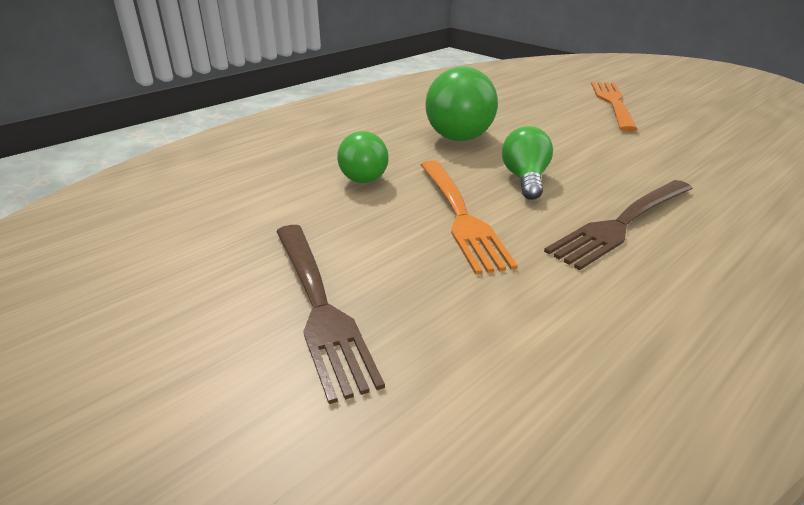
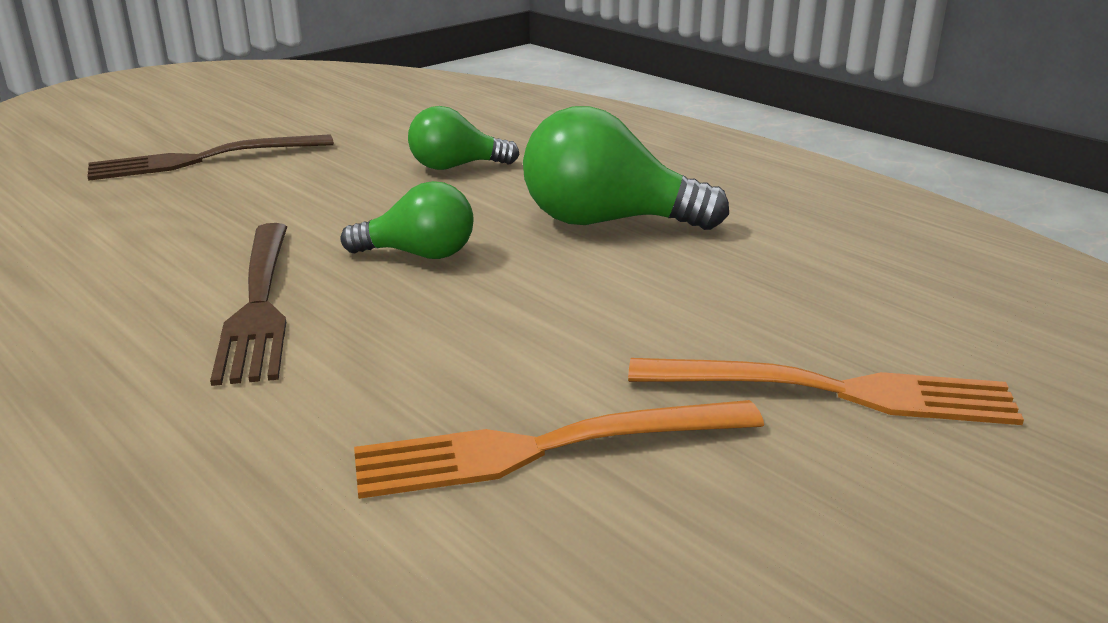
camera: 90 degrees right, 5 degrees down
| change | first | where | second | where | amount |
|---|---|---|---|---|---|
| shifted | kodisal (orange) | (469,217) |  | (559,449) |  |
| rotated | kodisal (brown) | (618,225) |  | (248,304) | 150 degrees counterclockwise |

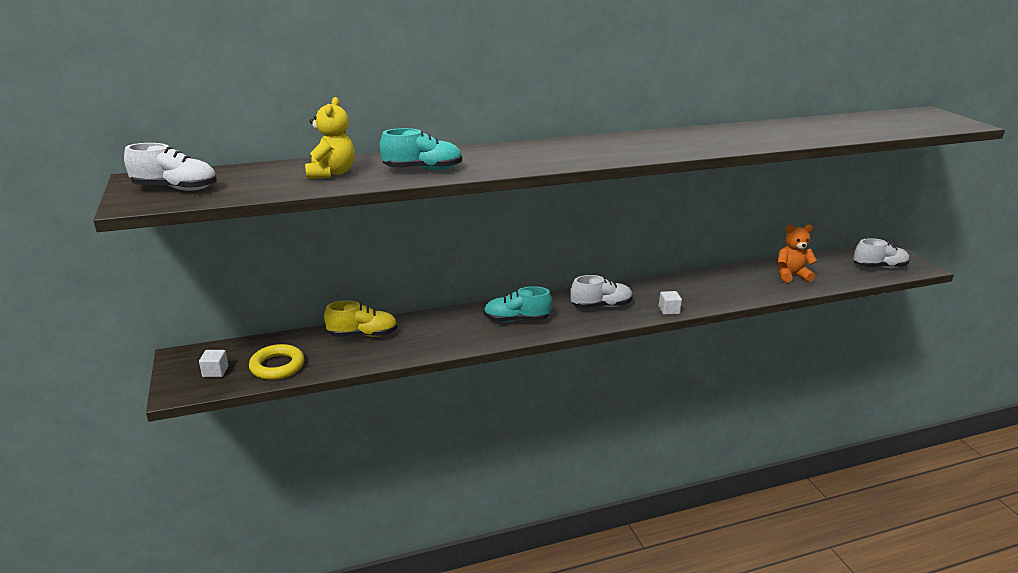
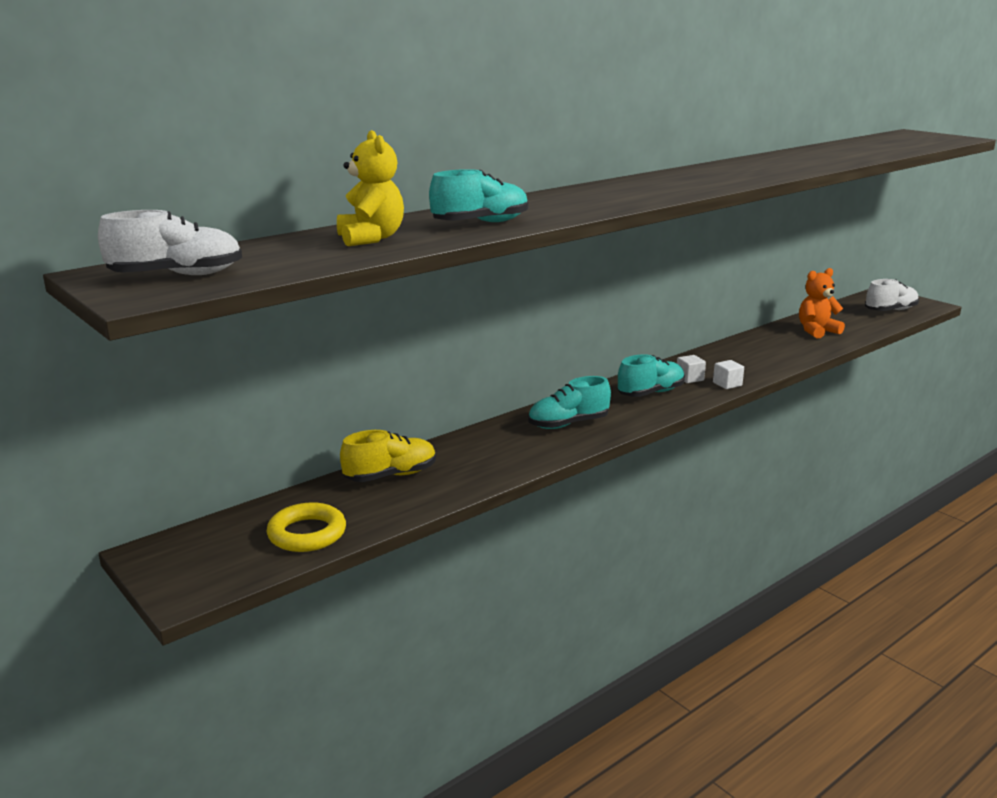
camera: 20 degrees left, 5 degrees down
| change | first | where | second | where | amount |
|---|---|---|---|---|---|
| shifted | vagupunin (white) | (213,363) |  | (691,369) |  |
| repainted | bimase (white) | (601,291) | bimase (turquoise) | (651,375) |  |

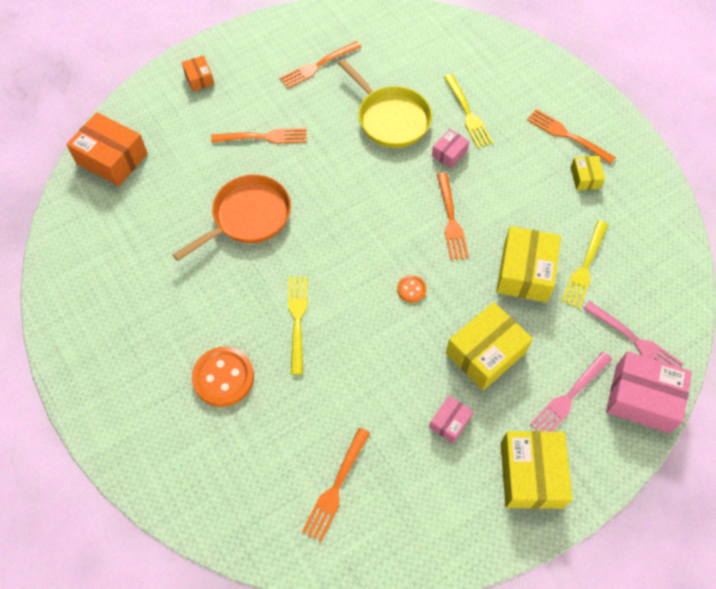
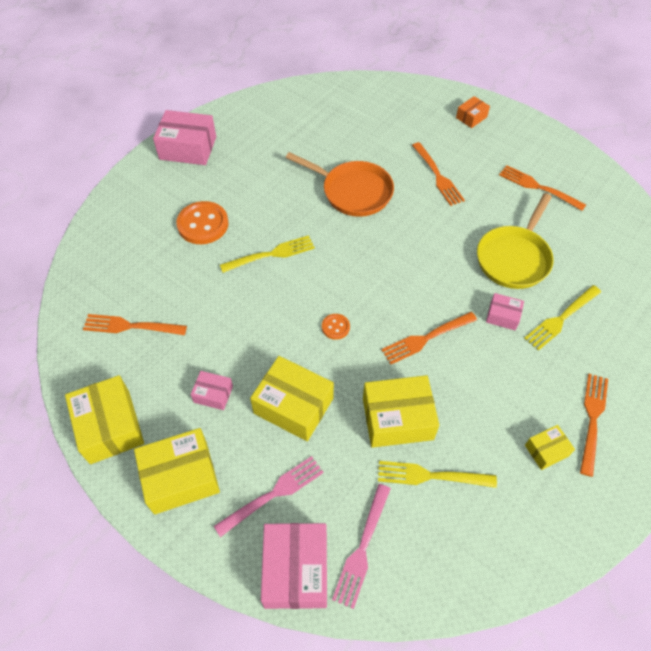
camera: 70 degrees right, 5 degrees down
| change | first | where | second | where | amount |
|---|---|---|---|---|---|
| gone | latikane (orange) | (107,149) |  |  |  |
| new |  |  | latikane (yellow) | (104,419) |  |
| new |  |  | latikane (pink) | (184,137) |  |
| rotated | kodisal (pink) | (571,391) |  | (269,496) | 120 degrees clockwise |

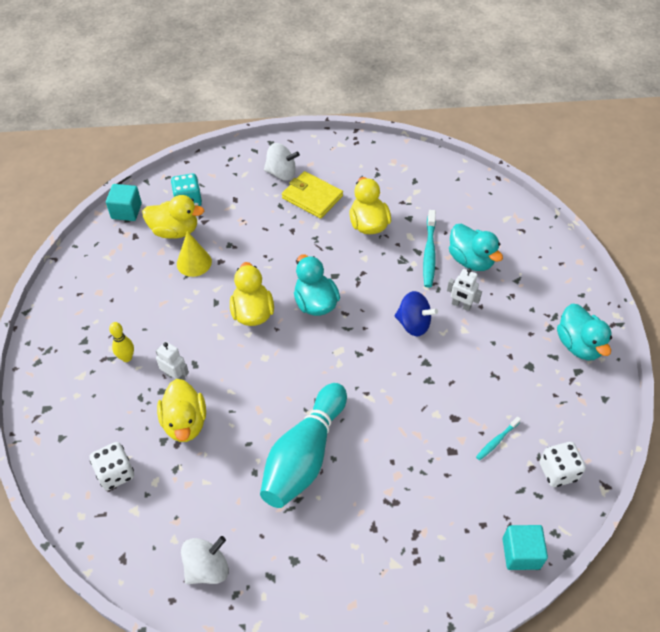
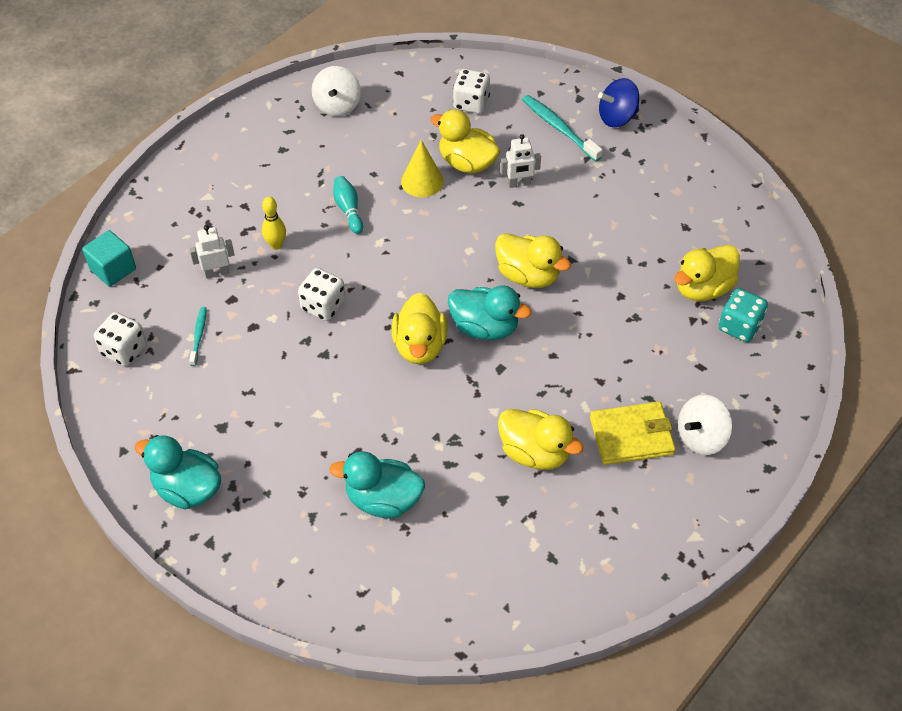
camera: 135 degrees right, 0 degrees up
| change | first | where | second | where | amount |
|---|---|---|---|---|---|
| gone | vagupunin (turquoise) | (124,202) |  |  |  |
| new |  |  | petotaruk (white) | (322,294) |  |
| new |  |  | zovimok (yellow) | (419,328) |  |
| shifted | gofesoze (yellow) | (121,342) |  | (274,223) |  |
| shifted | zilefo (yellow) | (194,254) |  | (422,168) |  |
| shifted | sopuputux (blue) | (416,313) |  | (618,102) |  |
| shifted | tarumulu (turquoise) | (429,248) |  | (562,128) |  |
| shifted | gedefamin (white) | (464,289) |  | (211,252) |  |
| scaled | gofesoze (turquoise) | (303,445) |  | (348,205) | x0.43 |

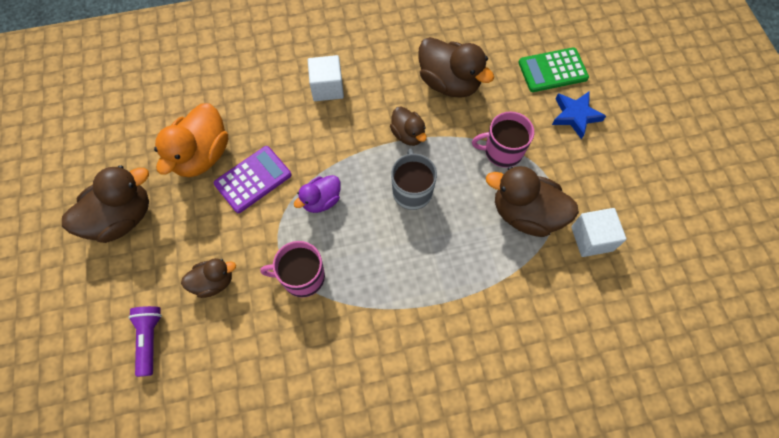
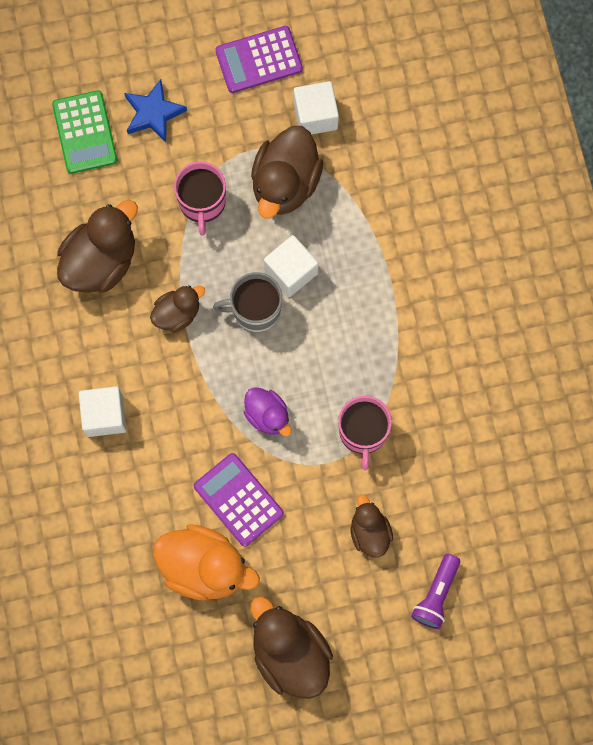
camera: 90 degrees left, 10 degrees up
| change | first | where | second | where | amount |
|---|---|---|---|---|---|
| new |  |  | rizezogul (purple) | (259,59) |  |
| new |  |  | vagupunin (white) | (291,266) |  |
| rotated | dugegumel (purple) | (145,341) |  | (435,591) | 60 degrees counterclockwise |

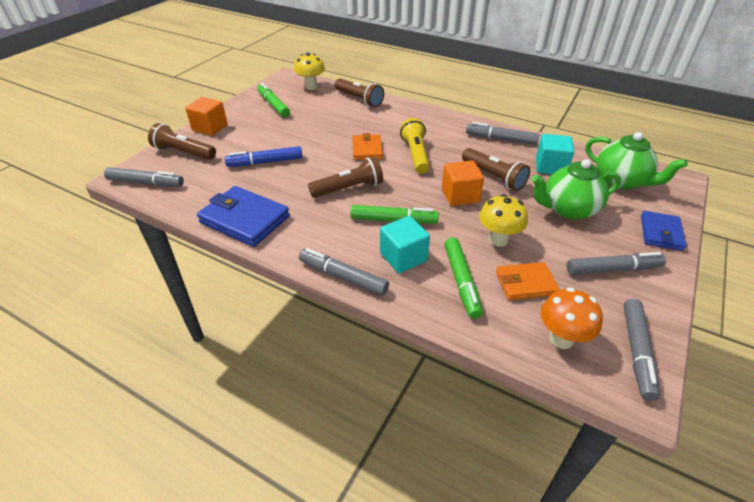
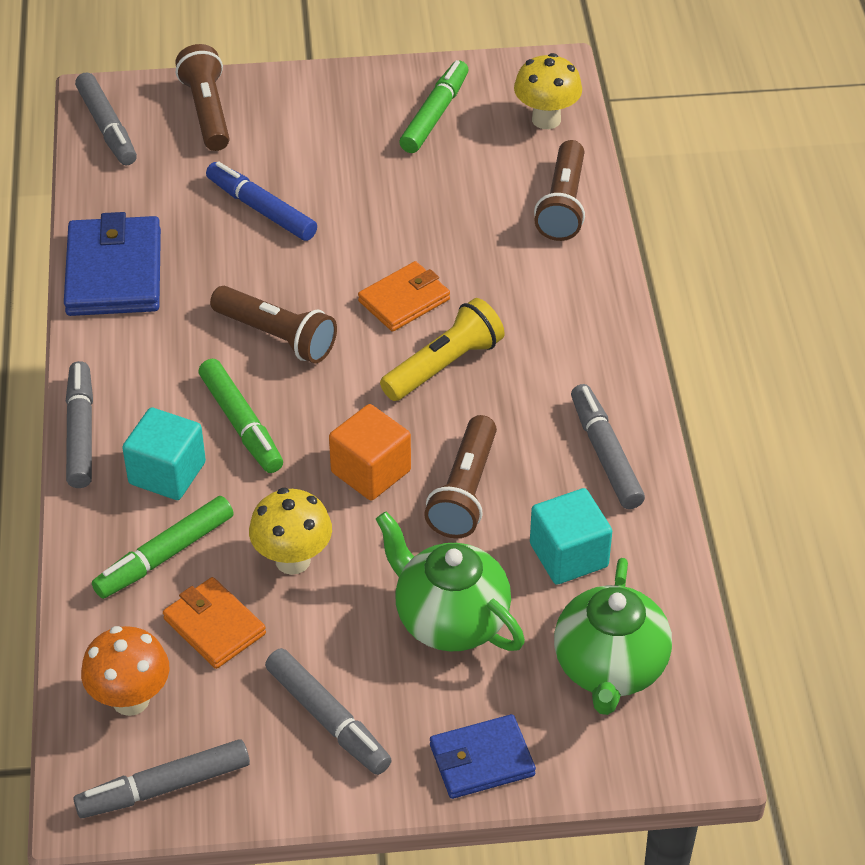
camera: 55 degrees right, 5 degrees up
| change | first | where | second | where | amount |
|---|---|---|---|---|---|
| gone | vagupunin (orange) | (206,116) |  |  |  |

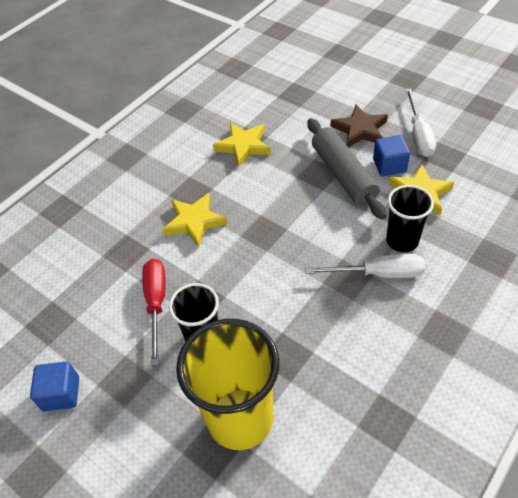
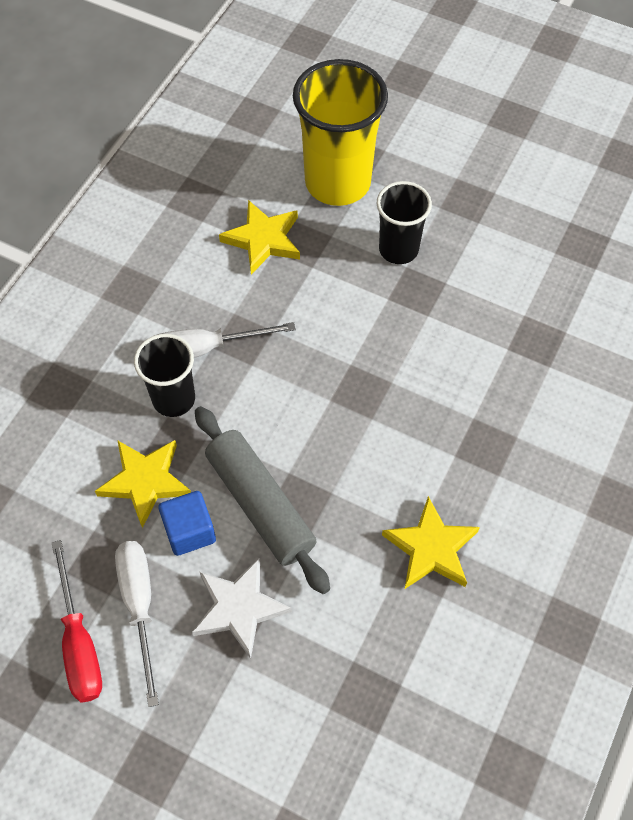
camera: 165 degrees right, 10 degrees up
| change | first | where | second | where | amount |
|---|---|---|---|---|---|
| gone | vagupunin (blue) | (54,386) |  |  |  |
| shifted | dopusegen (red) | (154,312) |  | (77,621) |  |
| shifted | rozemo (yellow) | (195,220) |  | (259,237) |  |
| repainted | rozemo (brown) | (359,126) | rozemo (white) | (242,608) |  |

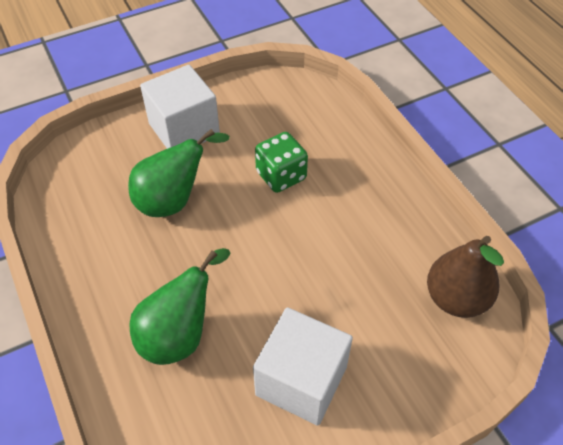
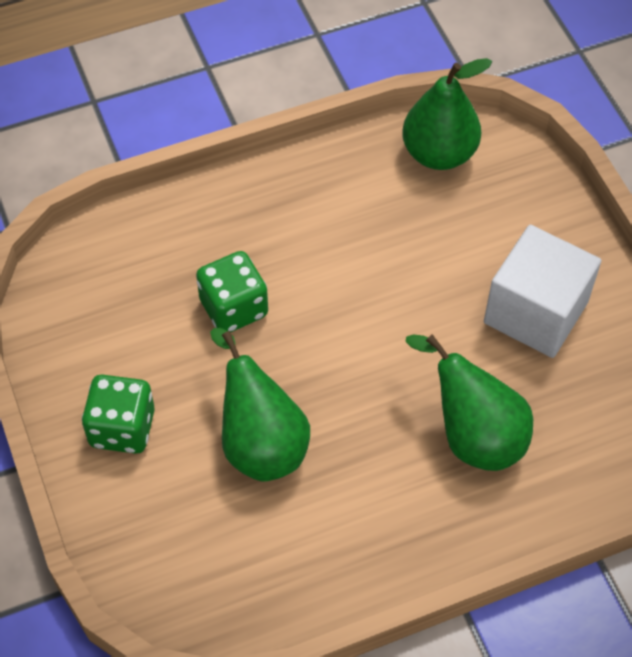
camera: 85 degrees left, 5 degrees up
| change | first | where | second | where | amount |
|---|---|---|---|---|---|
| swapped | vagupunin (white) | (180,107) | petotaruk (green) | (118,414) |  |
| repainted | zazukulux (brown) | (465,277) | zazukulux (green) | (447,114) |  |

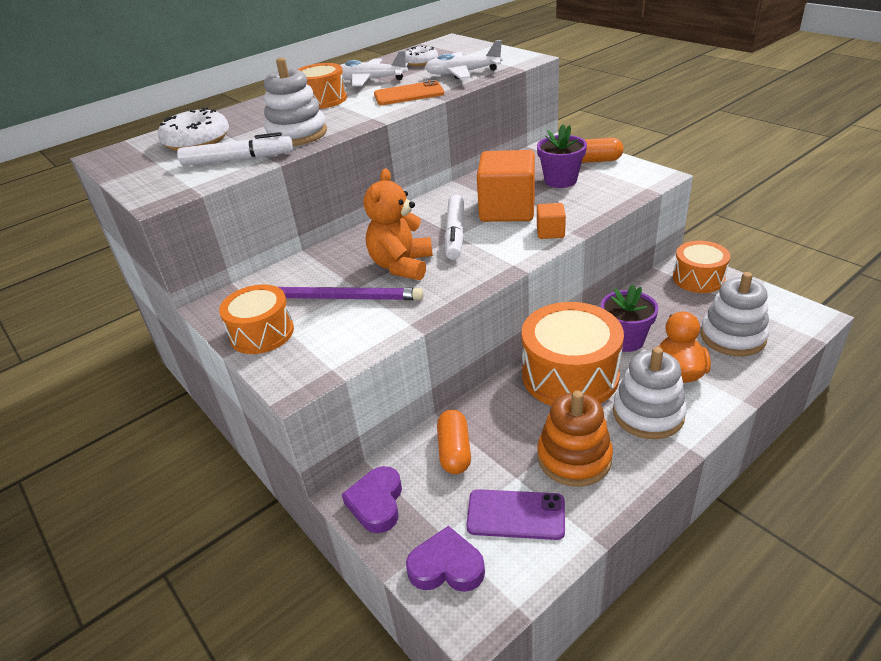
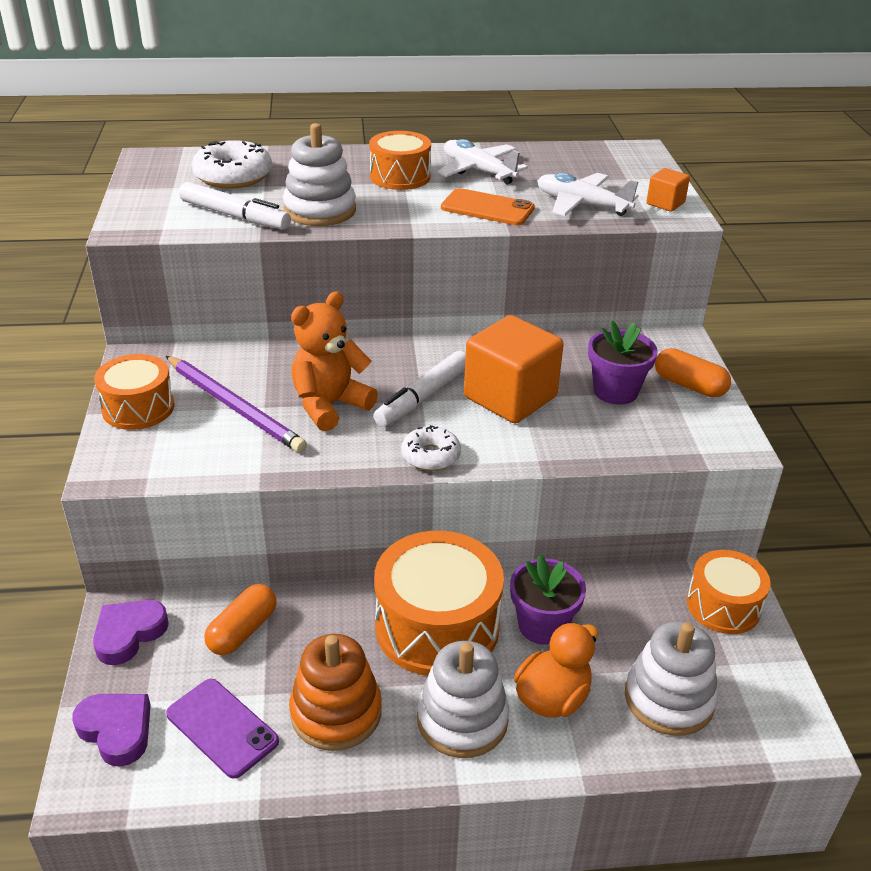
camera: 30 degrees right, 0 degrees up
| change | first | where | second | where | amount |
|---|---|---|---|---|---|
| shifted | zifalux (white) | (422,56) |  | (431,448) |  |
| shifted | vagupunin (orange) | (551,221) |  | (668,190) |  |

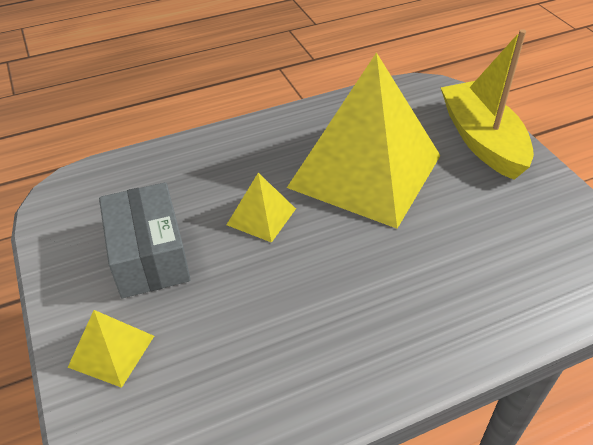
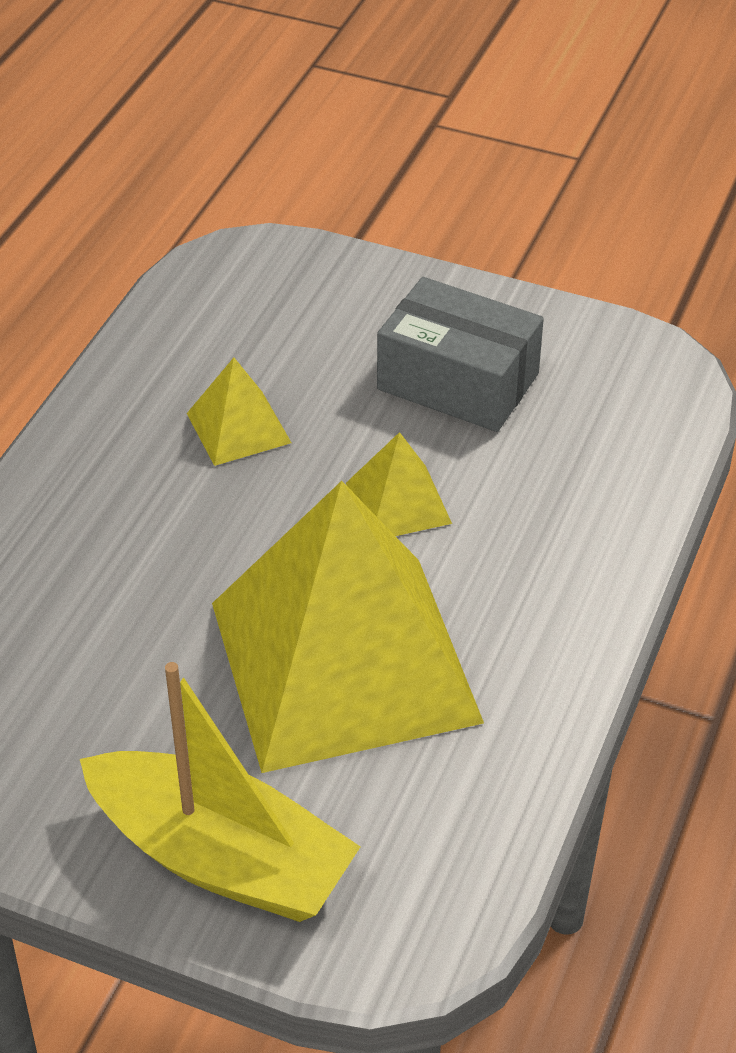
camera: 135 degrees right, 0 degrees up
| change | first | where | second | where | amount |
|---|---|---|---|---|---|
| shifted | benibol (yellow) | (111,349) |  | (239,412) |  |

